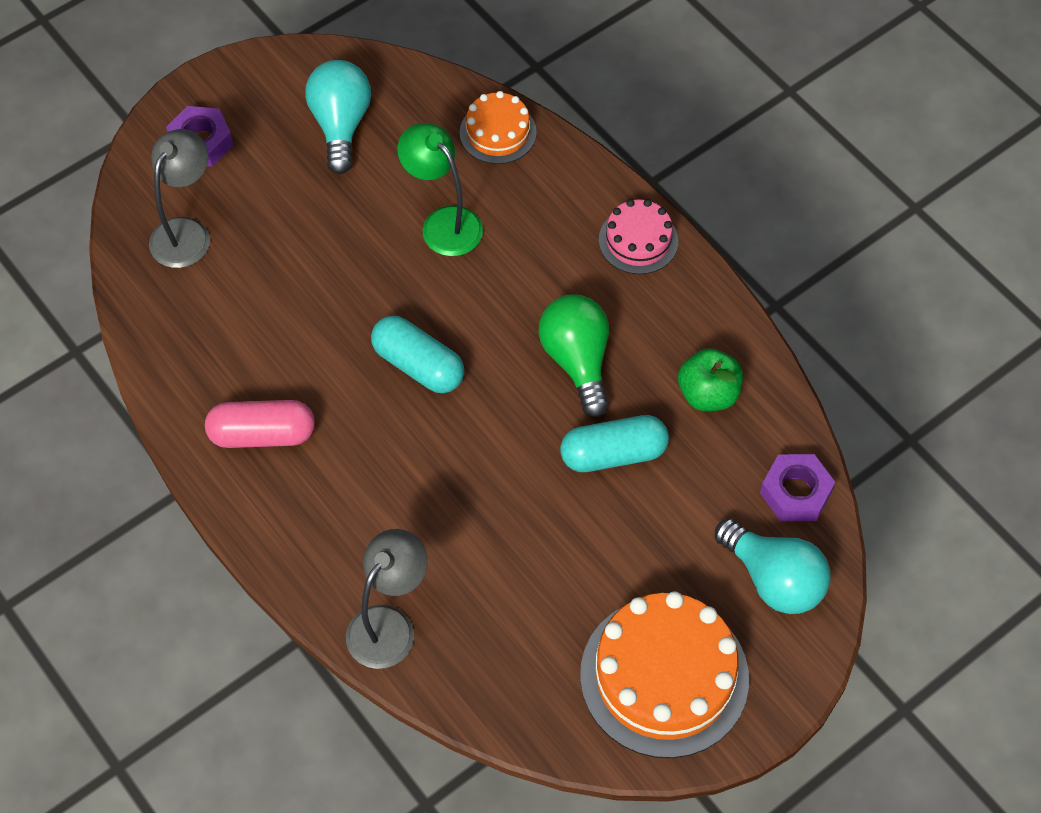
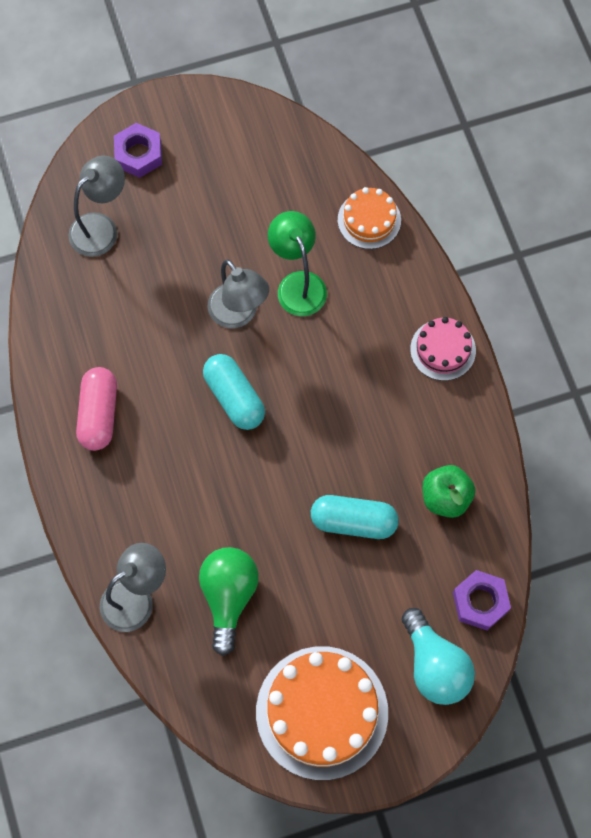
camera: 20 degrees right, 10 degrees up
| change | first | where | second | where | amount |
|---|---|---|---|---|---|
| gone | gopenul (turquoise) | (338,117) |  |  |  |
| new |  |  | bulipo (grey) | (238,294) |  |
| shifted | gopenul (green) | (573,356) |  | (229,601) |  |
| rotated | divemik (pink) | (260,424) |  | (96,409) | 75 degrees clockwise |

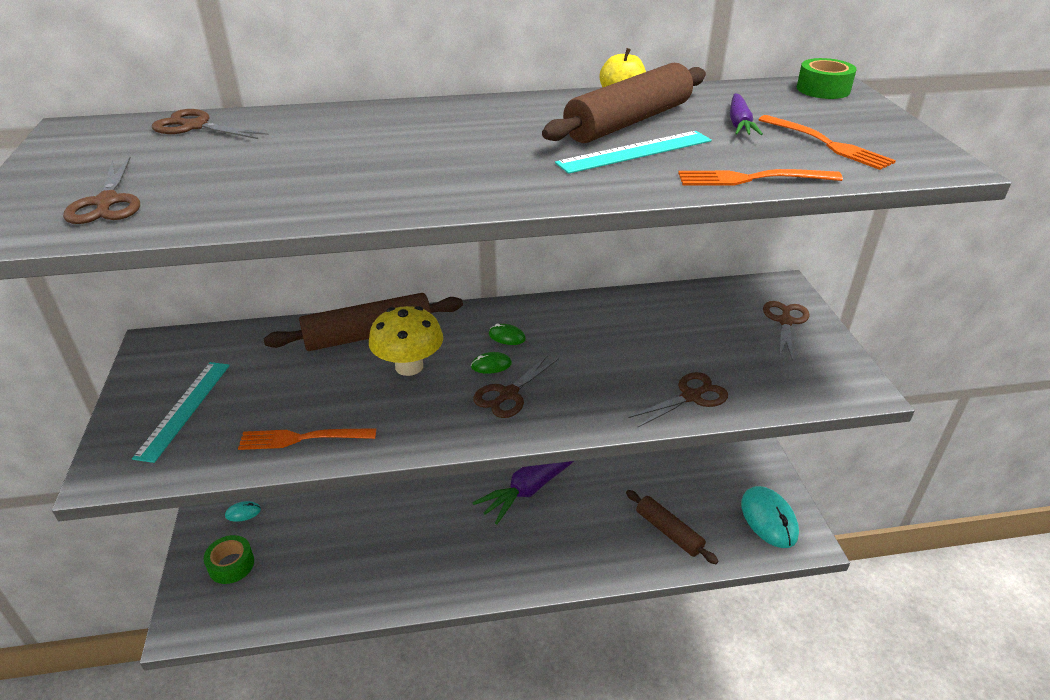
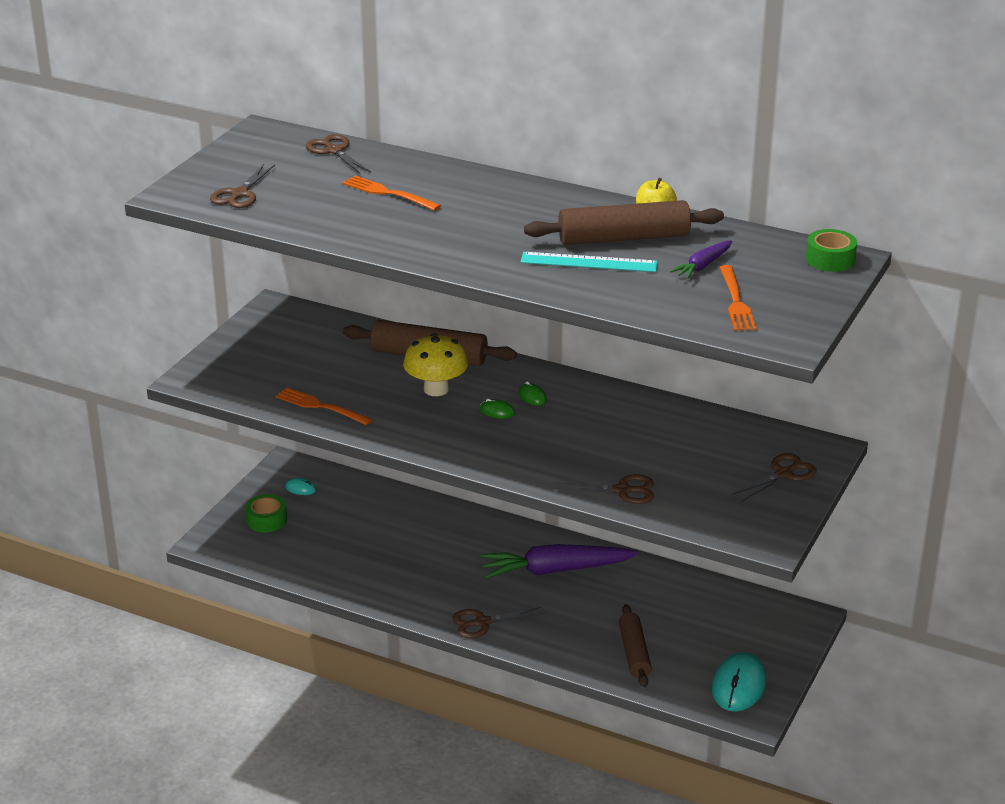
camera: 35 degrees right, 5 degrees down
| change | first | where | second | where | amount |
|---|---|---|---|---|---|
| gone | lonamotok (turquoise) | (181,412) |  |  |  |
| shifted | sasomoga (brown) | (516,386) |  | (498,622) |  |
| shifted | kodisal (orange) | (760,177) |  | (391,193) |  |

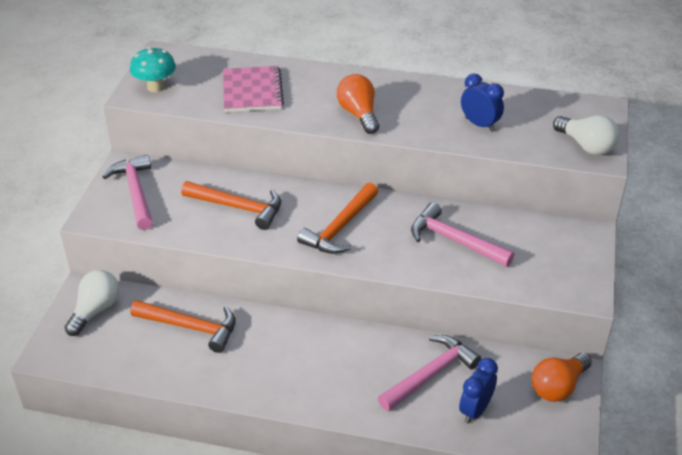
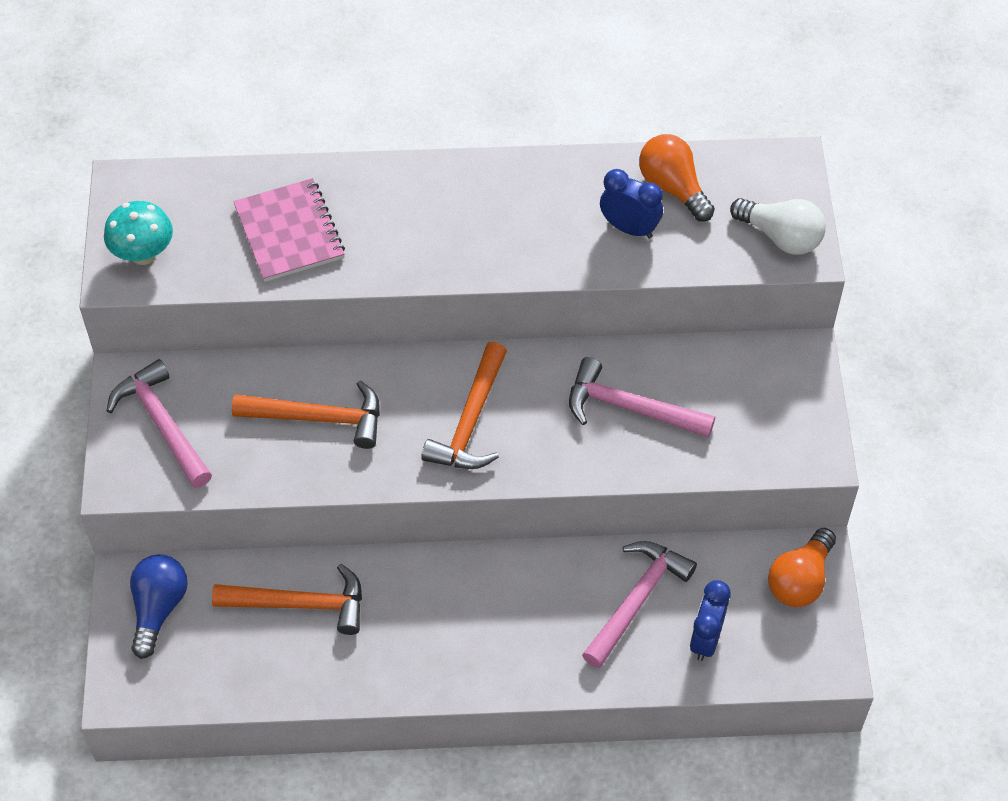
camera: 15 degrees left, 15 degrees up
| change | first | where | second | where | amount |
|---|---|---|---|---|---|
| shifted | gopenul (orange) | (358,104) |  | (677,177) |  |
| repainted | gopenul (white) | (92,303) | gopenul (blue) | (159,606) |  |

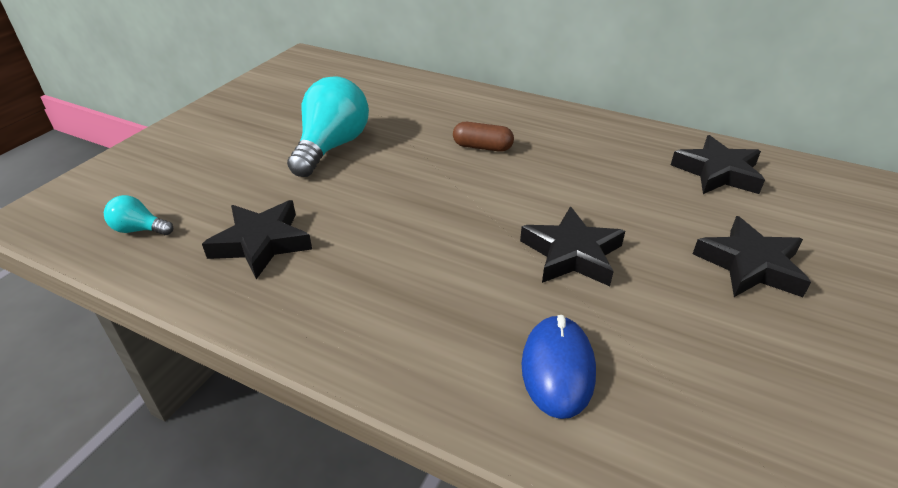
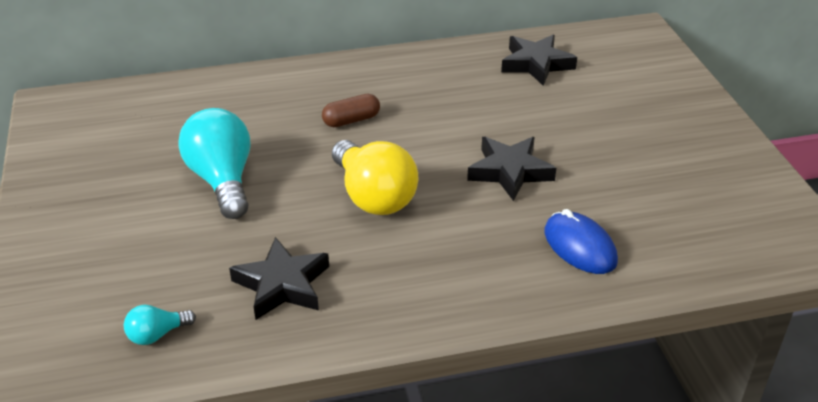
camera: 40 degrees left, 0 degrees up
| change | first | where | second | where | amount |
|---|---|---|---|---|---|
| gone | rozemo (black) | (752,256) |  |  |  |
| new |  |  | gopenul (yellow) | (375,177) |  |

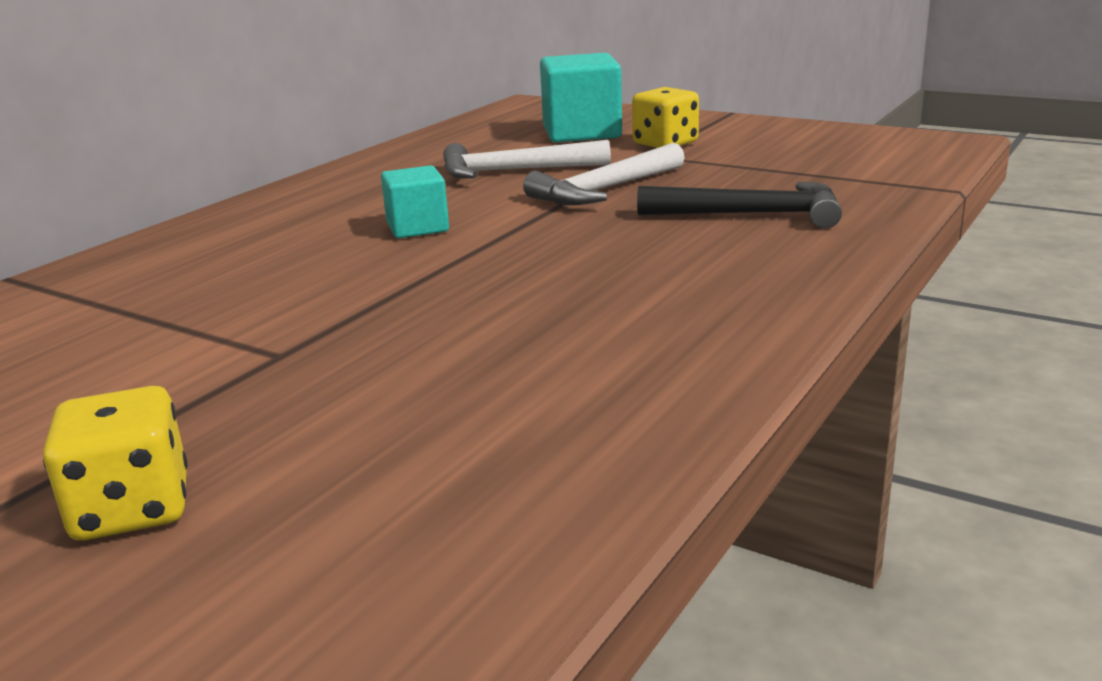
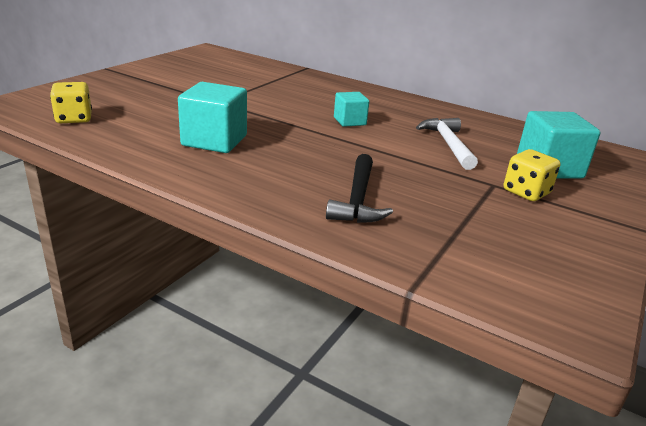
camera: 85 degrees right, 5 degrees up
| change | first | where | second | where | amount |
|---|---|---|---|---|---|
| gone | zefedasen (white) | (604,174) |  |  |  |
| new |  |  | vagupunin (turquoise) | (212,117) |  |
| shifted | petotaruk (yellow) | (115,463) |  | (71,102) |  |

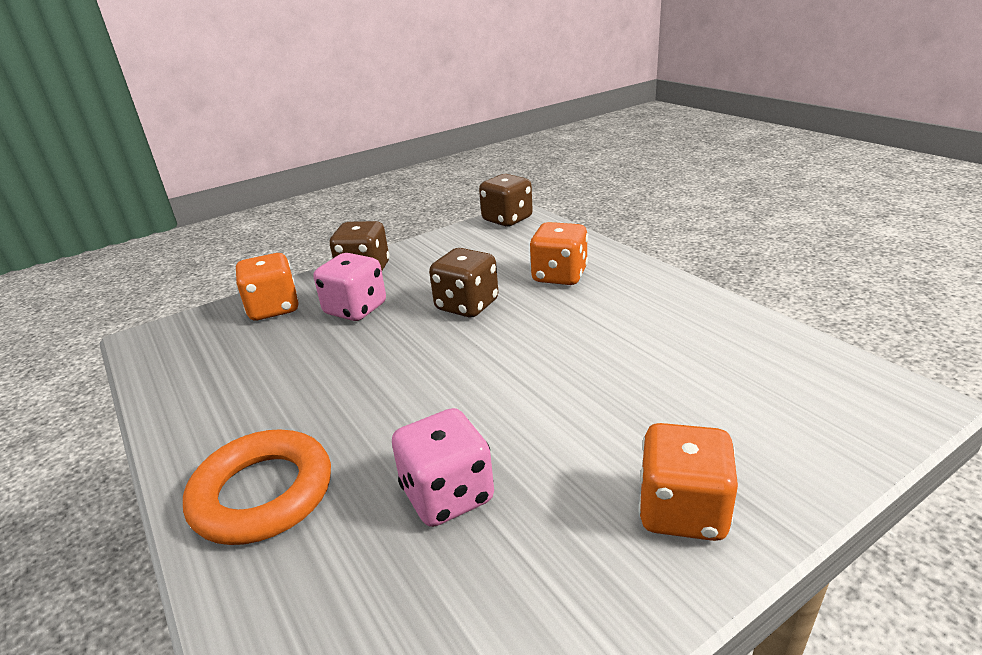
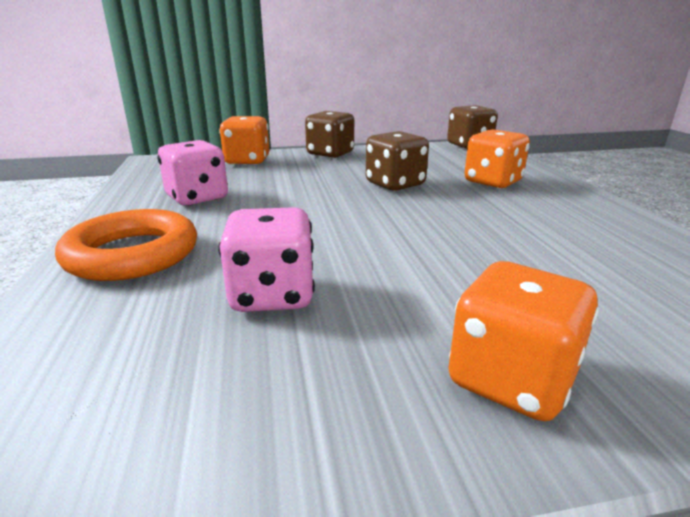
camera: 20 degrees right, 5 degrees down
| change | first | where | second | where | amount |
|---|---|---|---|---|---|
| shifted | petotaruk (pink) | (350,287) |  | (192,173) |  |

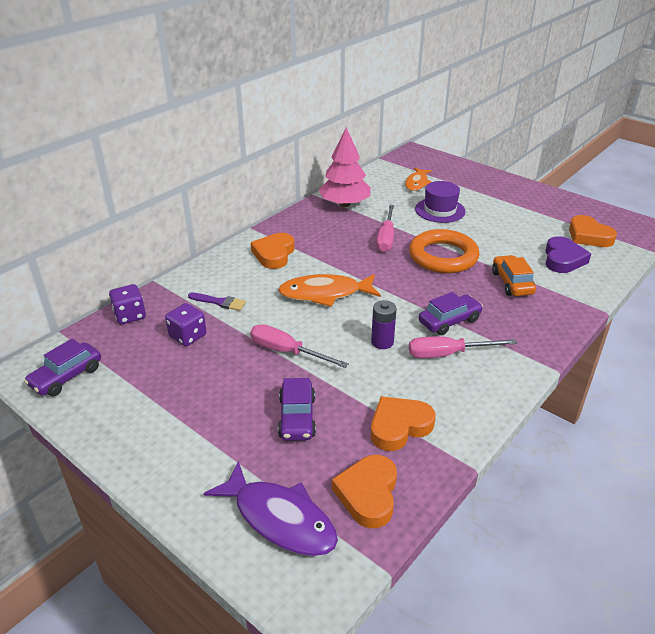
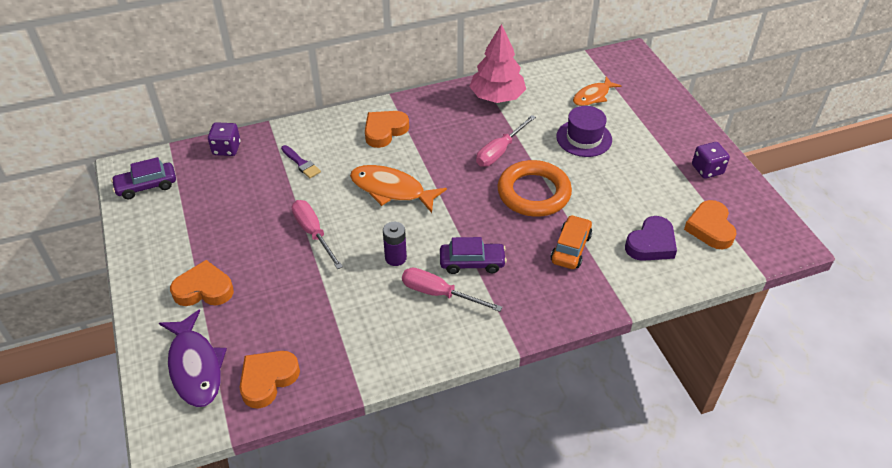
camera: 30 degrees right, 10 degrees up
| change | first | where | second | where | amount |
|---|---|---|---|---|---|
| gone | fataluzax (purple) | (297,409) |  |  |  |
| shifted | petotaruk (purple) | (185,324) |  | (711,160) |  |
| shifted | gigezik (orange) | (403,423) |  | (202,283) |  |

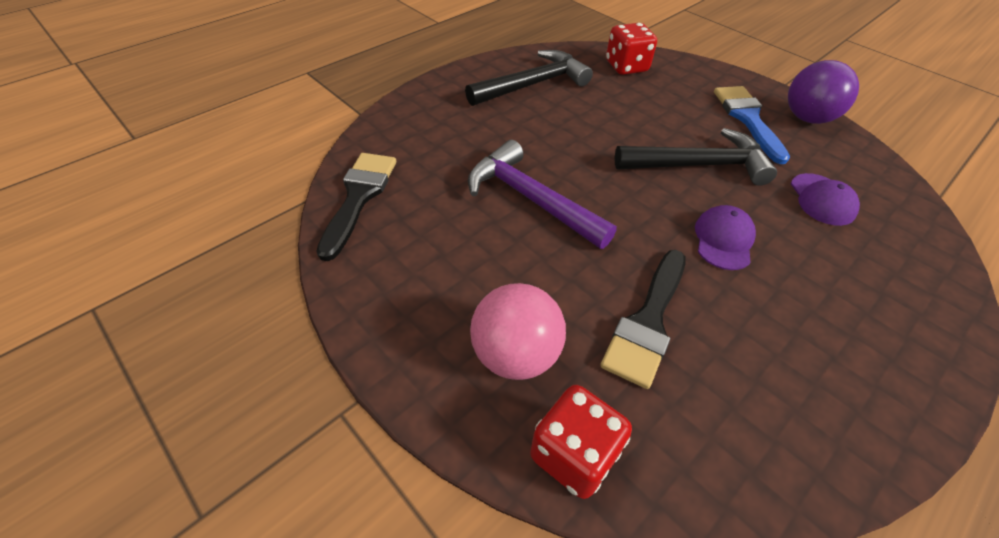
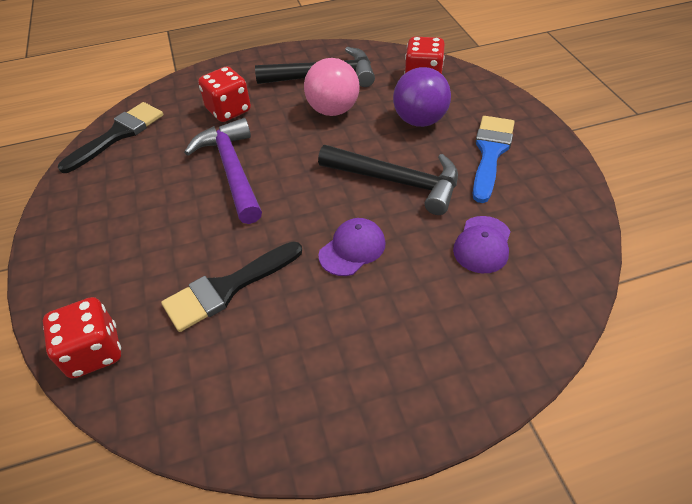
camera: 30 degrees right, 0 degrees up
| change | first | where | second | where | amount |
|---|---|---|---|---|---|
| new |  |  | petotaruk (red) | (224,94) |  |
| shifted | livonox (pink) | (518,331) |  | (332,87) |  |
| shifted | livonox (purple) | (823,92) |  | (422,97) |  |

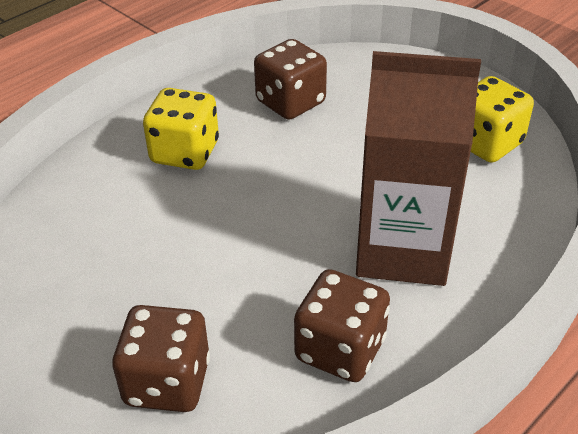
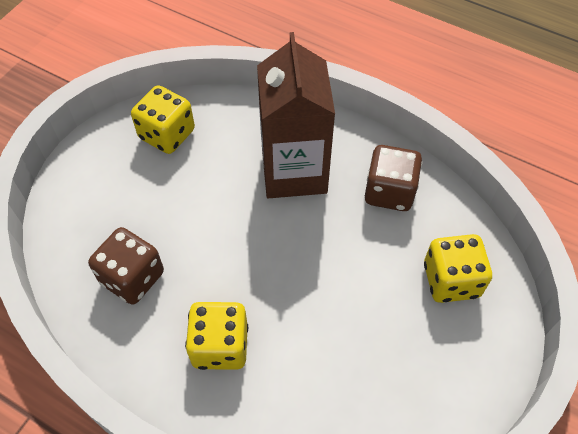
camera: 105 degrees left, 15 degrees up
| change | first | where | second | where | amount |
|---|---|---|---|---|---|
| repainted | petotaruk (brown) | (161,358) | petotaruk (yellow) | (458,268) |  |

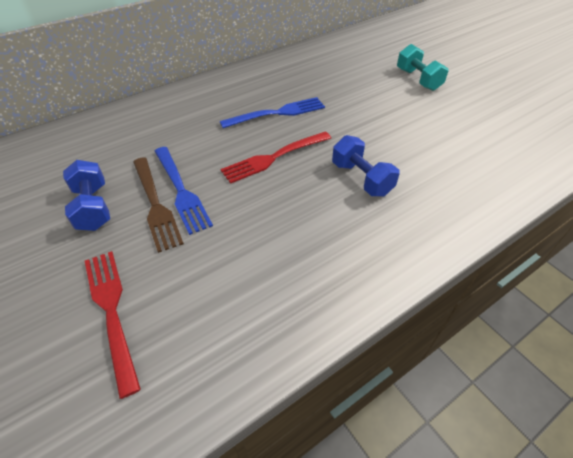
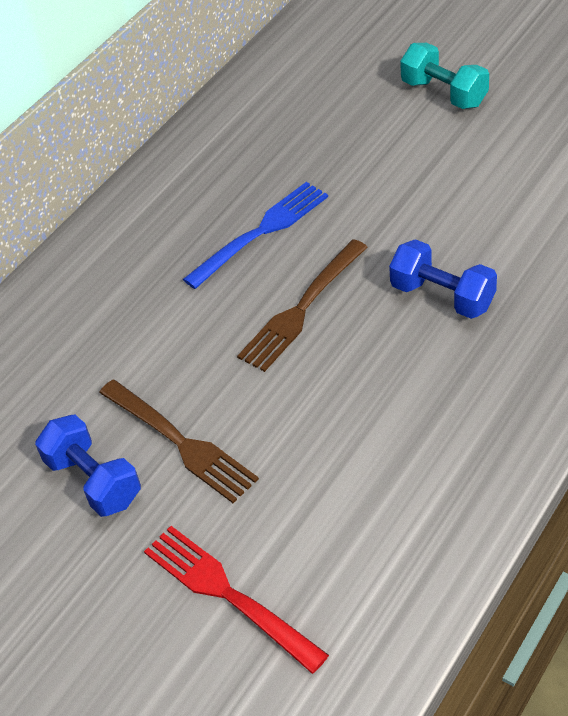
camera: 15 degrees left, 0 degrees up
| change | first | where | second | where | amount |
|---|---|---|---|---|---|
| gone | kodisal (blue) | (184,191) |  |  |  |
| repainted | kodisal (red) | (275,158) | kodisal (brown) | (302,305) |  |

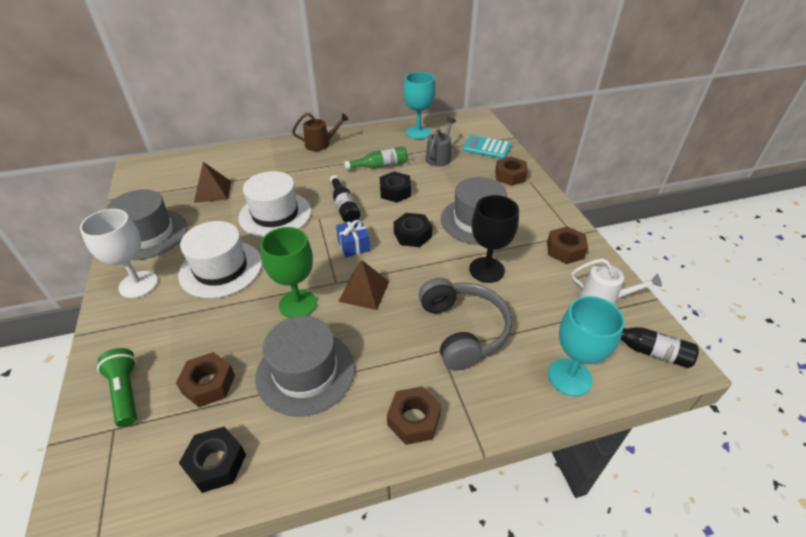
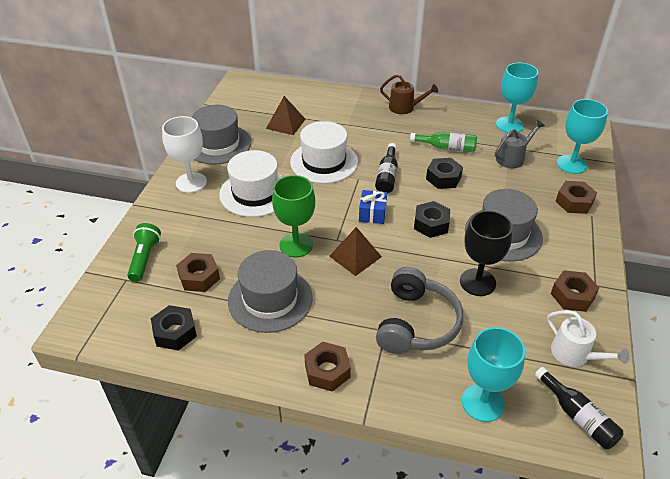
camera: 30 degrees right, 0 degrees up
| change | first | where | second | where | amount |
|---|---|---|---|---|---|
| swapped | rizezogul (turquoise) | (487,147) | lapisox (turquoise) | (582,136) |  |

